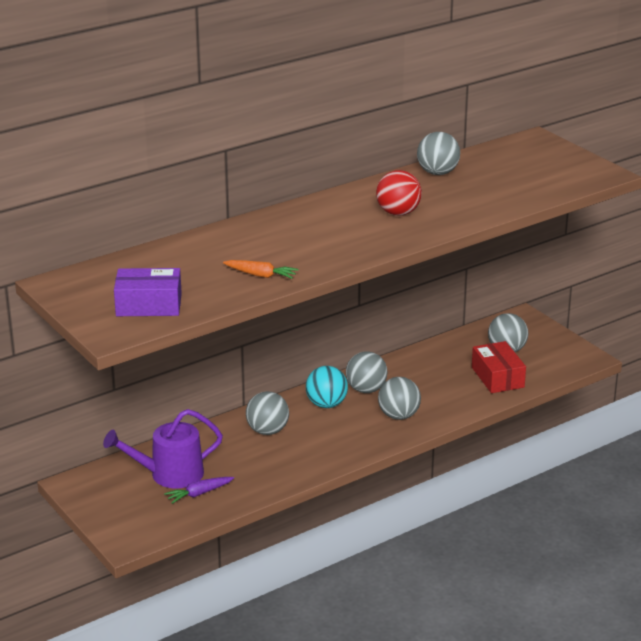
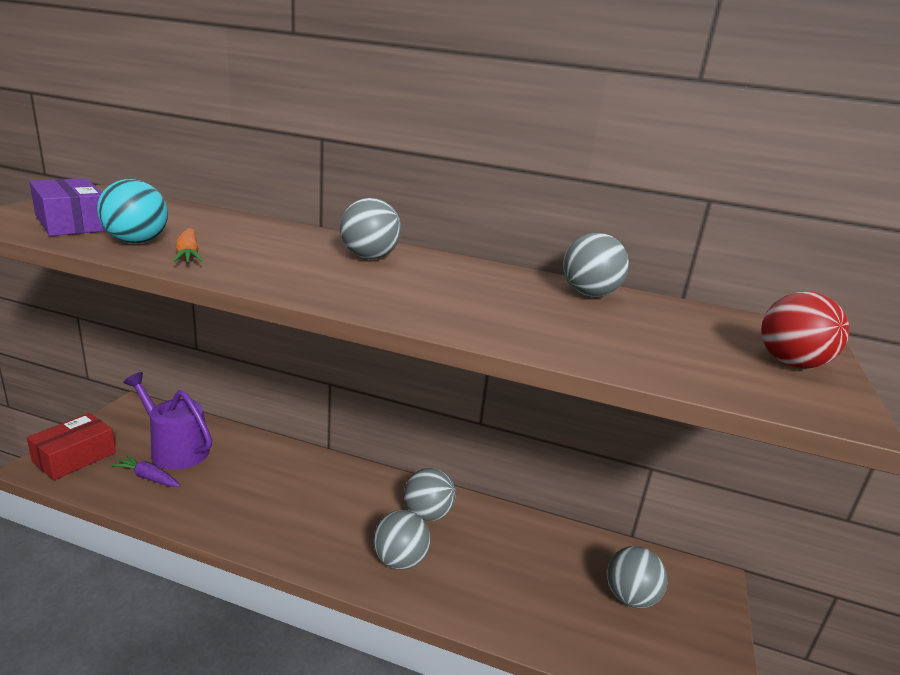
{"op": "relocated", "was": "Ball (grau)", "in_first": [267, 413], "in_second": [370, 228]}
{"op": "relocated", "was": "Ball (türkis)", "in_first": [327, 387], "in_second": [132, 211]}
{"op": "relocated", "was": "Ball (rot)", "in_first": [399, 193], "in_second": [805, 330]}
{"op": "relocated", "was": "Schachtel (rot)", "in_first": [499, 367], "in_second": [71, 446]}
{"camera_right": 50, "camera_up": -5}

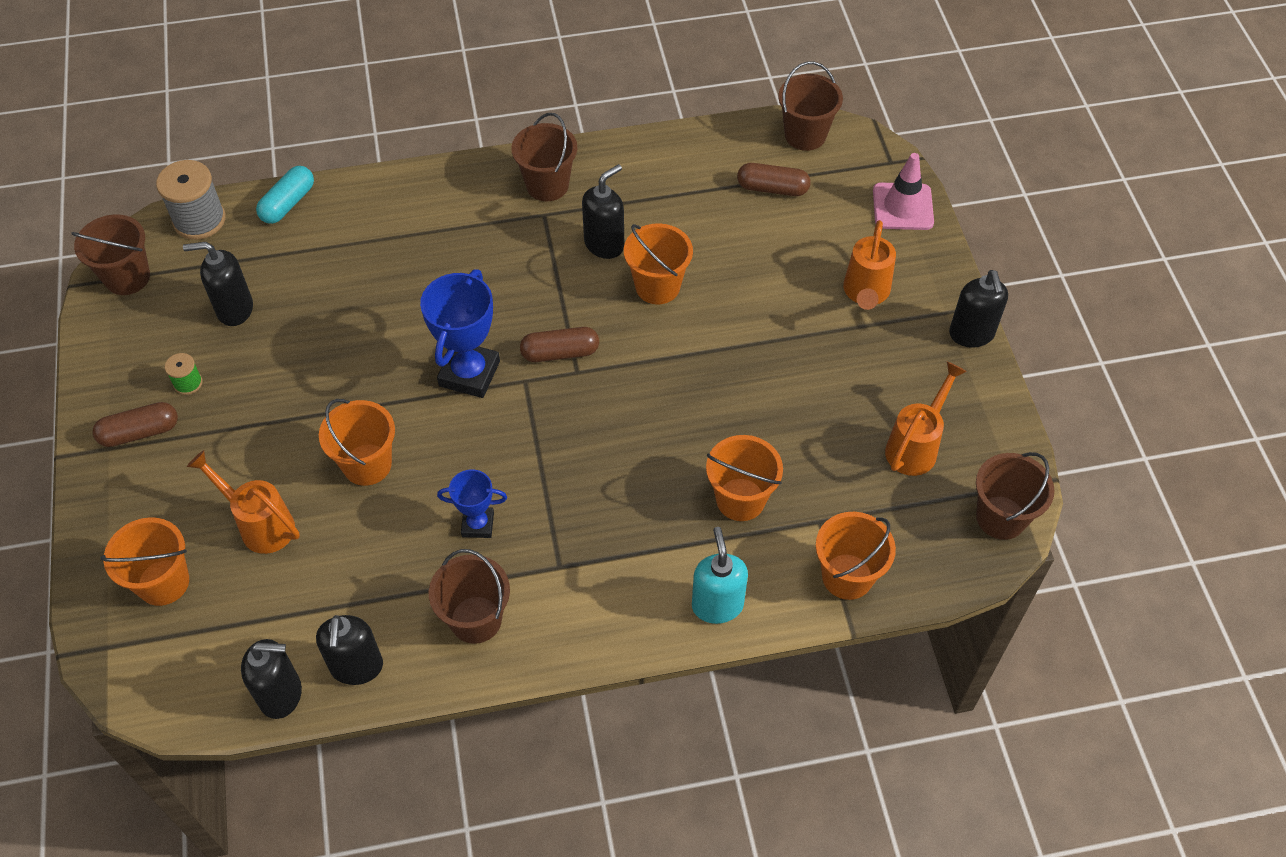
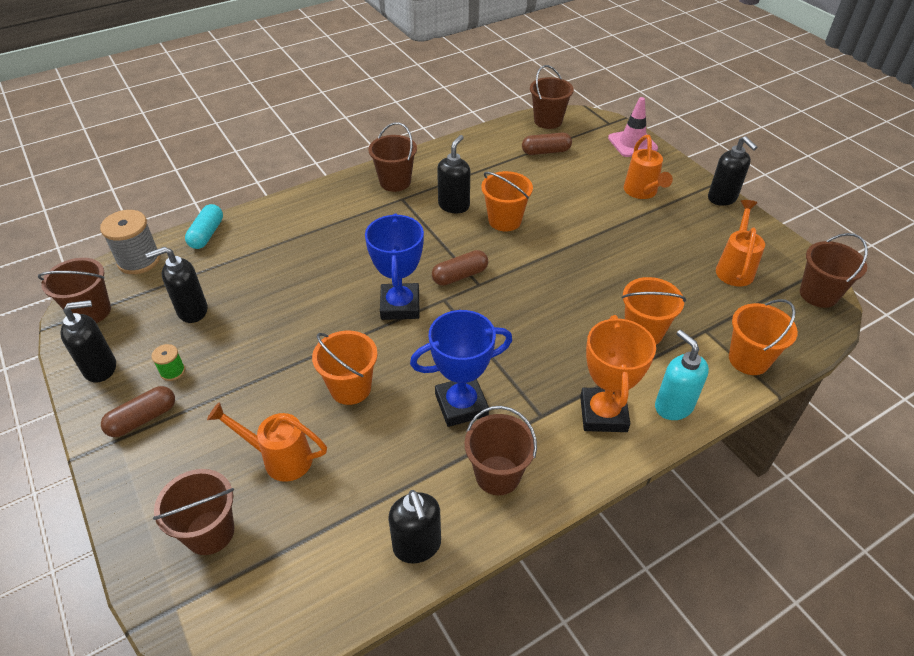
{"op": "appeared", "now": "Pokal (orange)", "in_second": [618, 373]}
{"op": "relocated", "was": "Seifenspender (schwarz)", "in_first": [271, 679], "in_second": [88, 341]}
{"op": "colour", "was": "Eimer (orange)", "now": "Eimer (braun)", "in_first": [144, 562], "in_second": [193, 512]}
{"op": "size", "was": "Pokal (blau)", "in_first": [472, 503], "in_second": [461, 368], "ratio": 1.73}
{"camera_right": -20, "camera_up": -10}

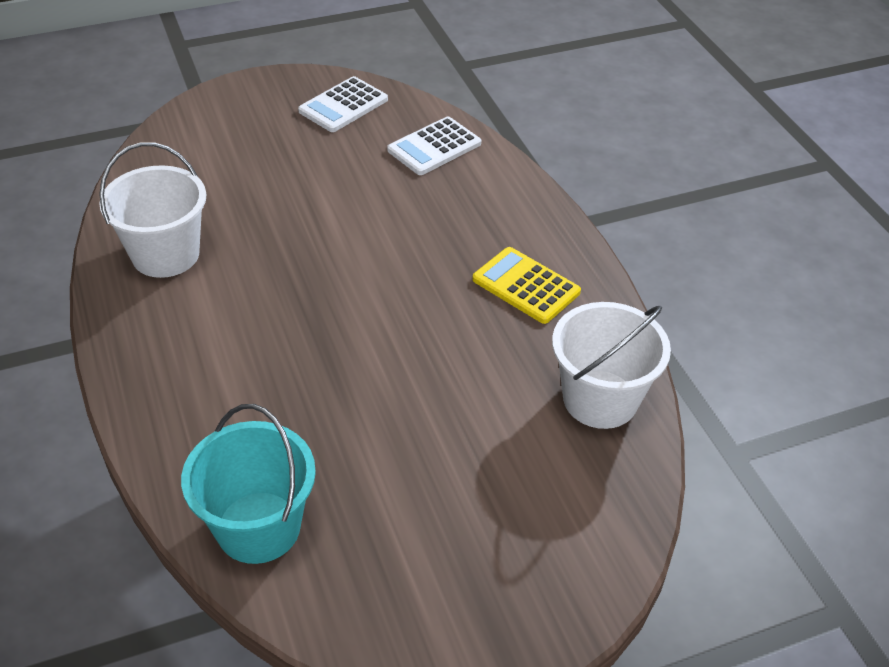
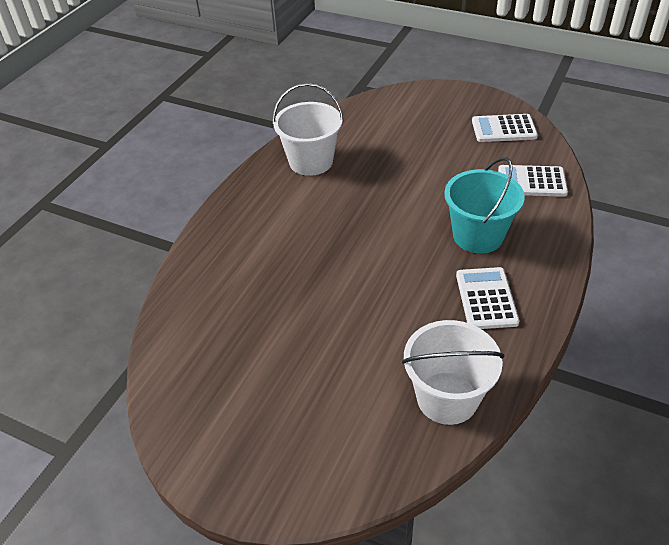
{"op": "relocated", "was": "Eimer (türkis)", "in_first": [248, 484], "in_second": [484, 205]}
{"op": "colour", "was": "Taschenrechner (gelb)", "now": "Taschenrechner (weiß)", "in_first": [526, 285], "in_second": [487, 298]}
{"camera_right": 50, "camera_up": 0}

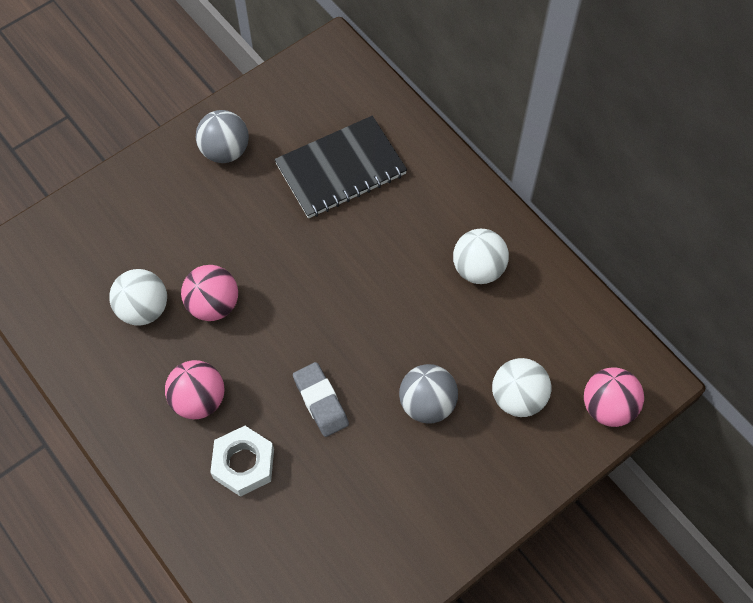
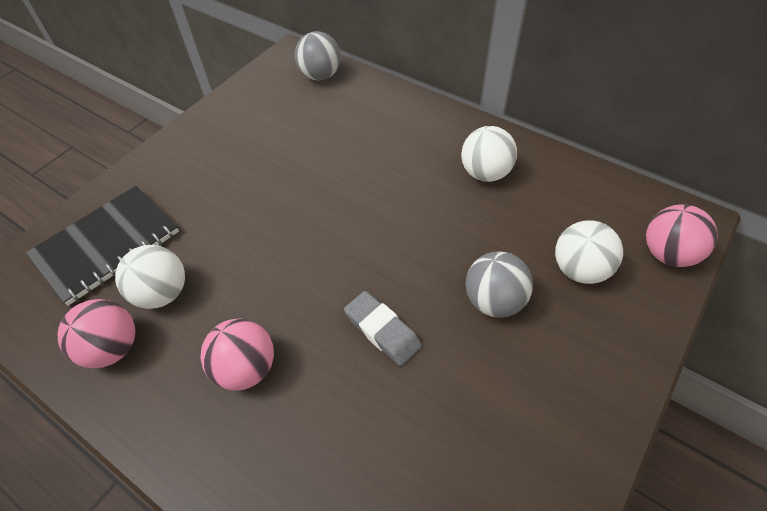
{"op": "missing", "was": "Sechskantmutter (weiß)", "in_first": [242, 461]}
{"op": "relocated", "was": "Ball (rosa)", "in_first": [209, 293], "in_second": [96, 333]}
{"op": "relocated", "was": "Ball (grau)", "in_first": [222, 136], "in_second": [318, 56]}
{"op": "relocated", "was": "Notizbuch (schwarz)", "in_first": [340, 167], "in_second": [102, 246]}
{"camera_right": -15, "camera_up": -10}

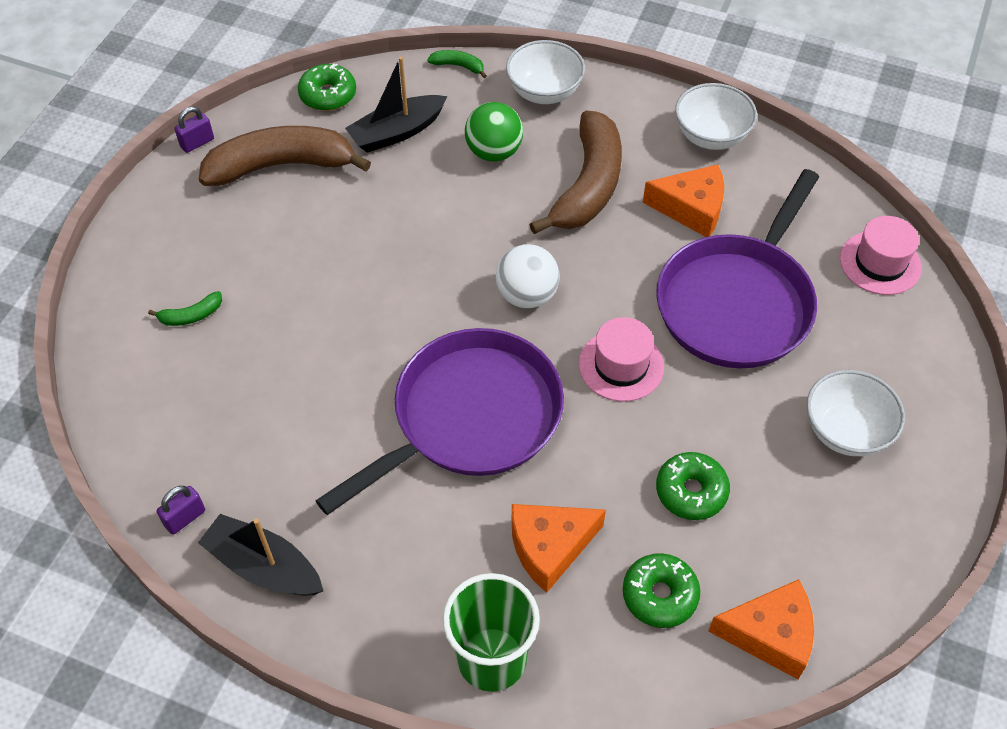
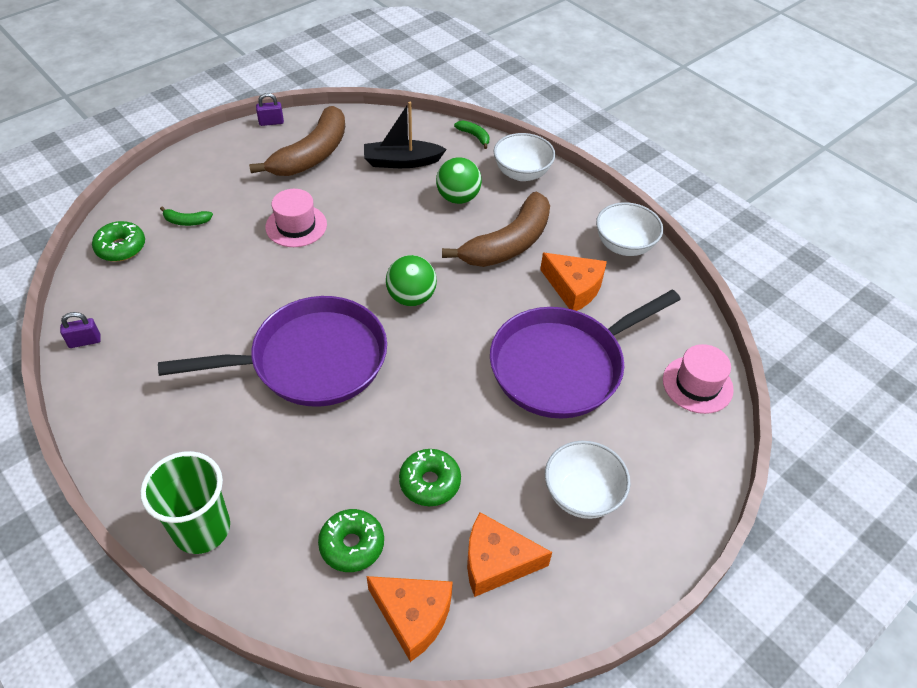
{"op": "missing", "was": "Boot (schwarz)", "in_first": [260, 554]}
{"op": "relocated", "was": "Donut (grün)", "in_first": [327, 87], "in_second": [118, 241]}
{"op": "relocated", "was": "Käse (orange)", "in_first": [559, 548], "in_second": [509, 554]}
{"op": "relocated", "was": "Hut (rosa)", "in_first": [621, 359], "in_second": [296, 218]}
{"op": "colour", "was": "Ball (weiß)", "now": "Ball (grün)", "in_first": [528, 276], "in_second": [411, 280]}
{"op": "spun", "was": "Banane (braun)", "in_first": [285, 156], "in_second": [297, 141], "clockwise": 105}
{"camera_right": 25, "camera_up": -5}

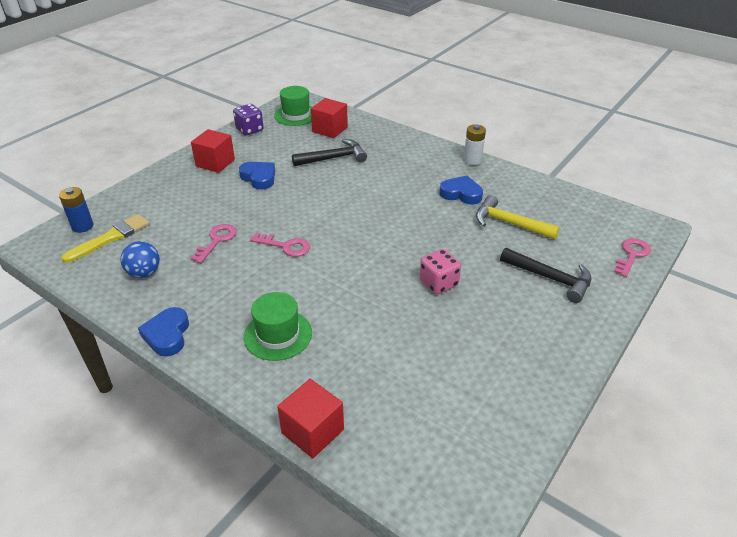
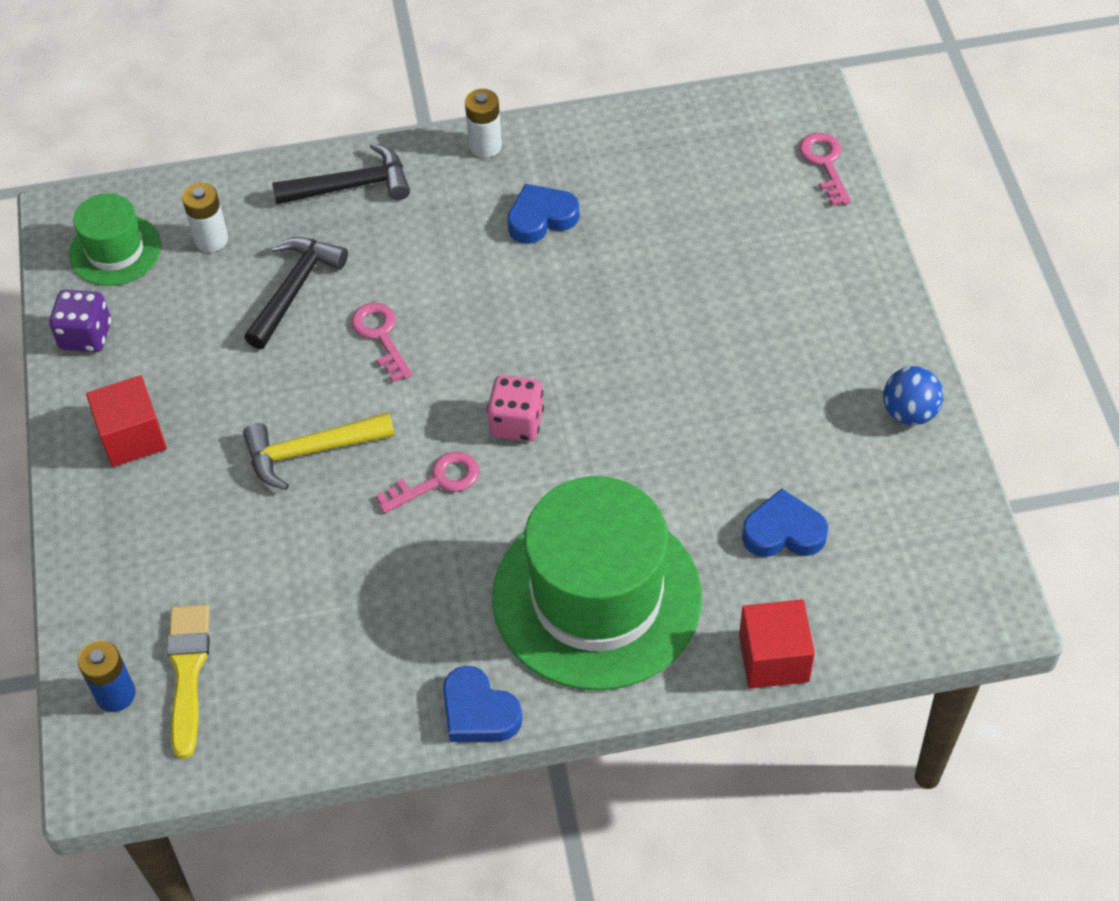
{"op": "relocated", "was": "Ball (blau)", "in_first": [140, 259], "in_second": [913, 395]}
{"op": "relocated", "was": "Schlüssel (rosa)", "in_first": [213, 243], "in_second": [381, 342]}
{"op": "relocated", "was": "Herz (blau)", "in_first": [257, 176], "in_second": [785, 522]}
{"op": "relocated", "was": "Spielwürfel (rosa)", "in_first": [440, 271], "in_second": [515, 408]}
{"op": "relocated", "was": "Hammer (gelb)", "in_first": [518, 217], "in_second": [319, 451]}
{"op": "relocated", "was": "Hammer (schwarz)", "in_first": [545, 275], "in_second": [341, 174]}
{"op": "exchanged", "was": "Kubus (rot)", "now": "Batterie (weiß)", "in_first": [329, 118], "in_second": [205, 217]}
{"op": "size", "was": "Hut (grün)", "in_first": [278, 326], "in_second": [597, 583], "ratio": 2.0}
{"camera_right": -45, "camera_up": 15}

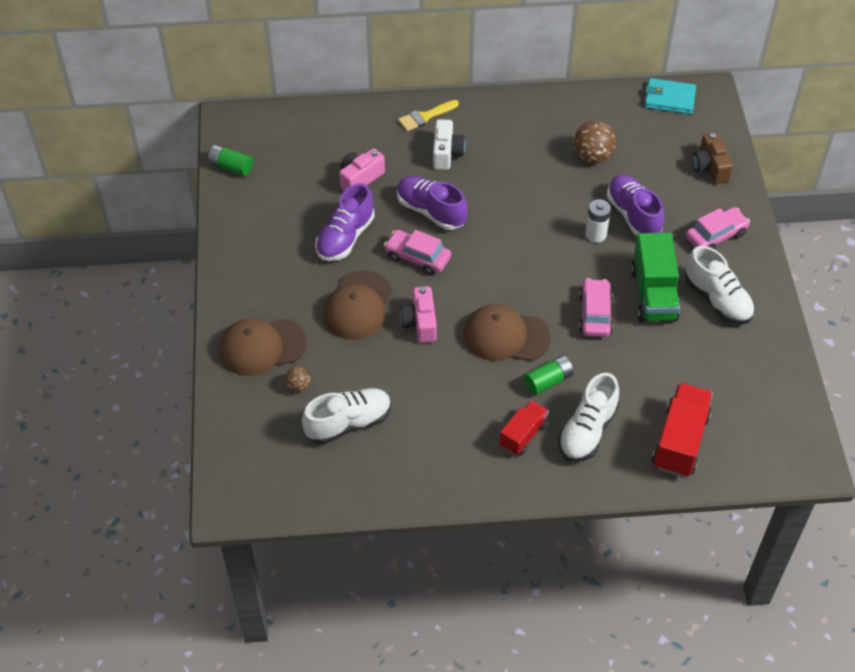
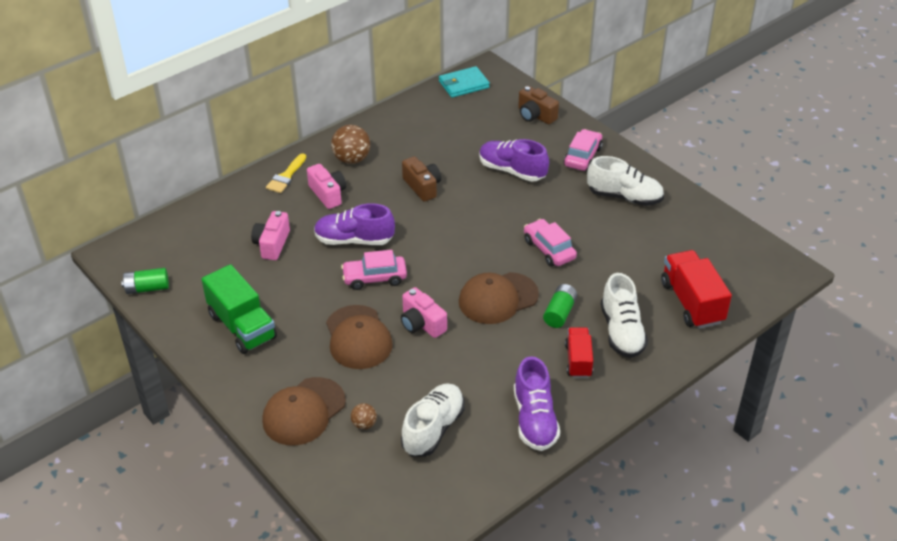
{"op": "missing", "was": "Batterie (weiß)", "in_first": [598, 221]}
{"op": "appeared", "now": "Kamera (braun)", "in_second": [421, 179]}
{"op": "relocated", "was": "Schuh (lila)", "in_first": [345, 222], "in_second": [537, 403]}
{"op": "relocated", "was": "Ball (braun)", "in_first": [594, 142], "in_second": [350, 144]}
{"op": "relocated", "was": "Lastwagen (grün)", "in_first": [655, 277], "in_second": [239, 309]}
{"op": "colour", "was": "Kamera (weiß)", "now": "Kamera (rosa)", "in_first": [449, 144], "in_second": [326, 186]}
{"camera_right": -35, "camera_up": -10}

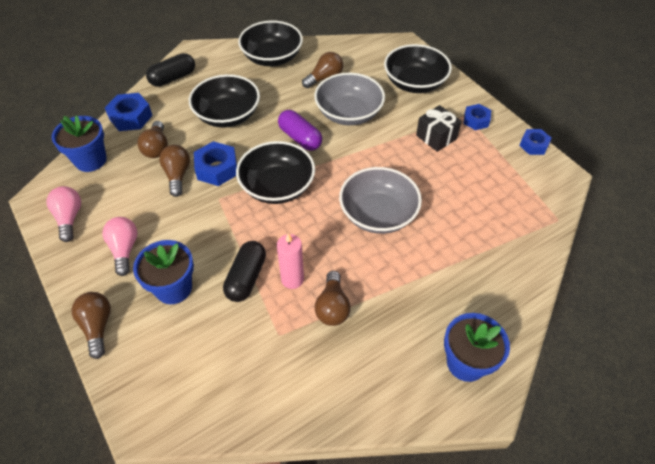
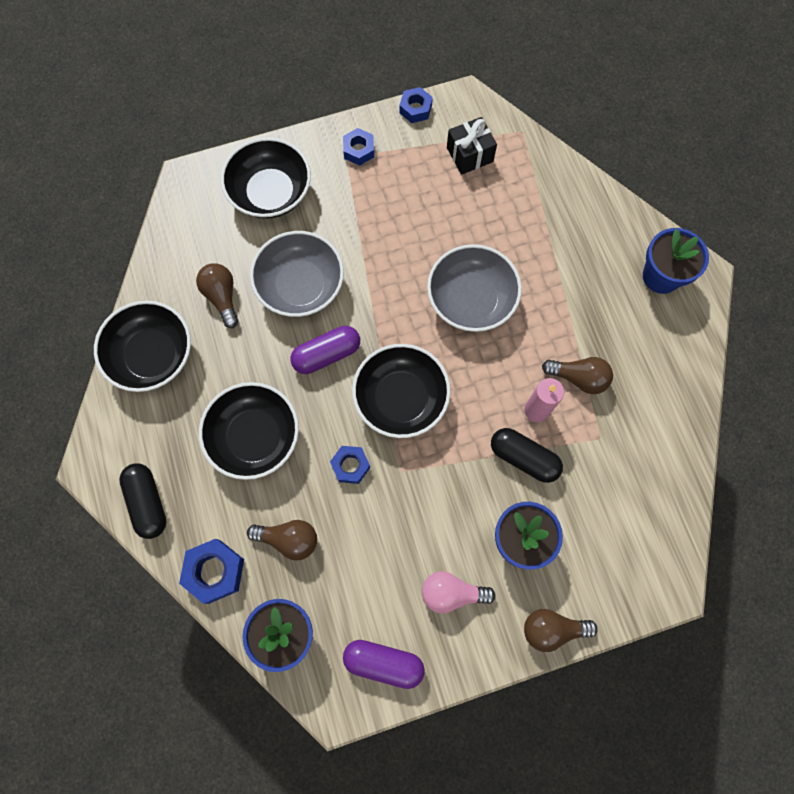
{"op": "missing", "was": "Glühbirne (braun)", "in_first": [174, 171]}
{"op": "relocated", "was": "Geschenk (schwarz)", "in_first": [439, 128], "in_second": [472, 146]}
{"op": "exchanged", "was": "Glühbirne (rosa)", "now": "Kapsel (lila)", "in_first": [64, 214], "in_second": [384, 664]}
{"op": "size", "was": "Sechskantmutter (blau)", "in_first": [215, 163], "in_second": [350, 465], "ratio": 0.66}
{"camera_right": -75, "camera_up": 20}

